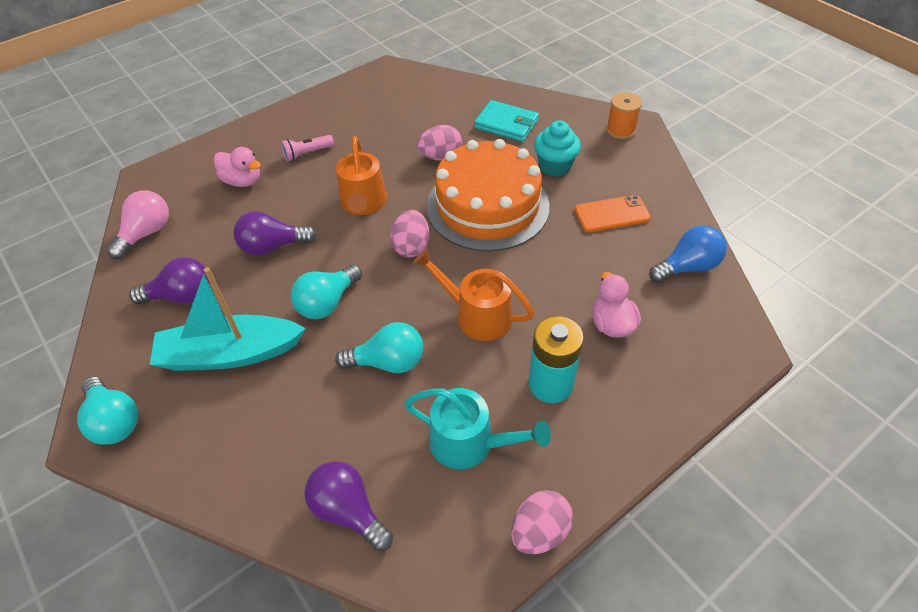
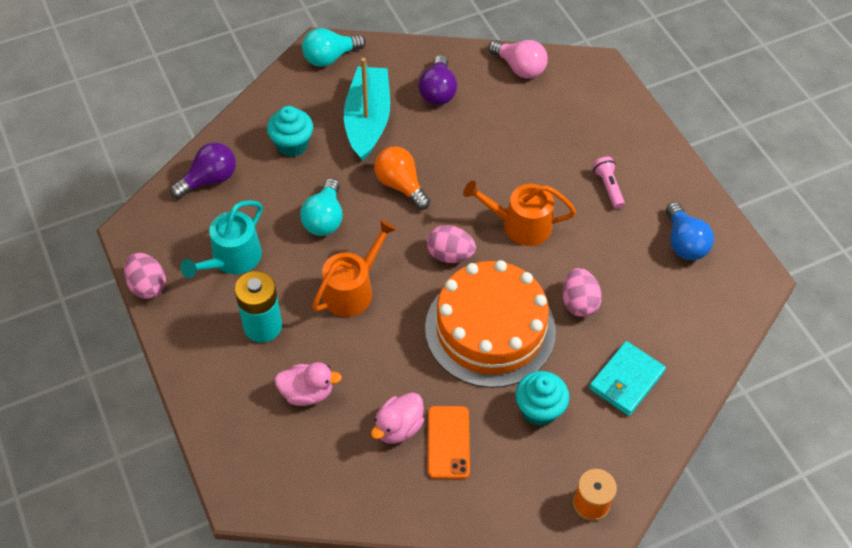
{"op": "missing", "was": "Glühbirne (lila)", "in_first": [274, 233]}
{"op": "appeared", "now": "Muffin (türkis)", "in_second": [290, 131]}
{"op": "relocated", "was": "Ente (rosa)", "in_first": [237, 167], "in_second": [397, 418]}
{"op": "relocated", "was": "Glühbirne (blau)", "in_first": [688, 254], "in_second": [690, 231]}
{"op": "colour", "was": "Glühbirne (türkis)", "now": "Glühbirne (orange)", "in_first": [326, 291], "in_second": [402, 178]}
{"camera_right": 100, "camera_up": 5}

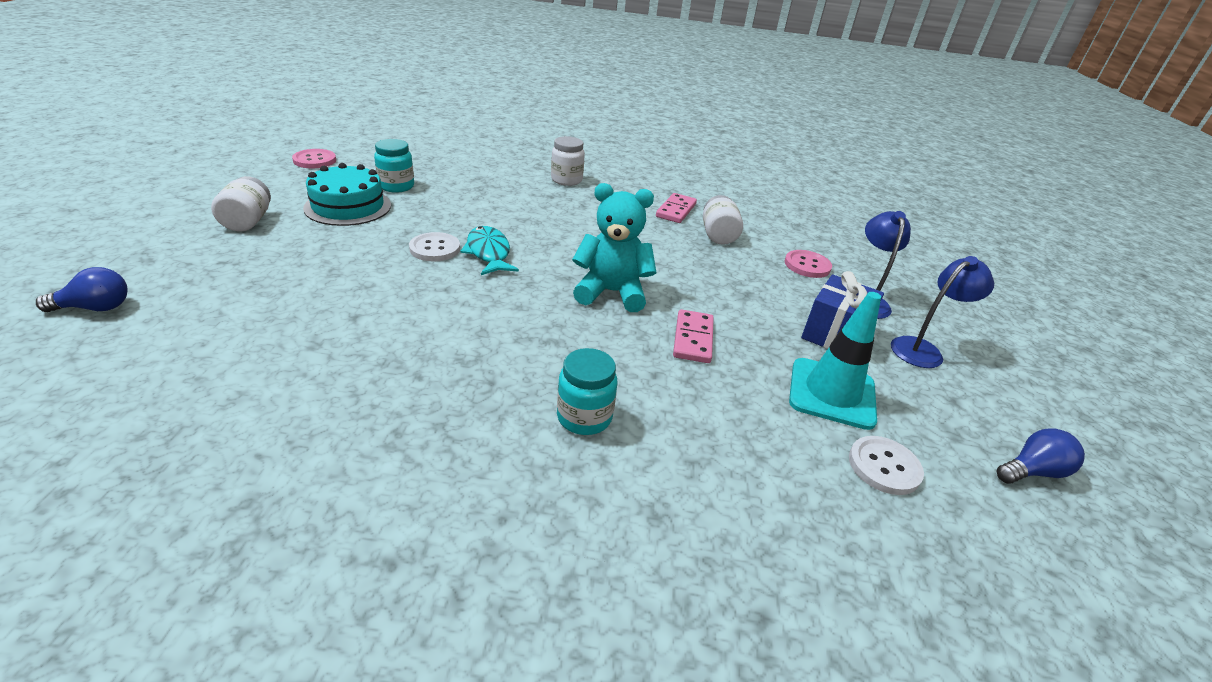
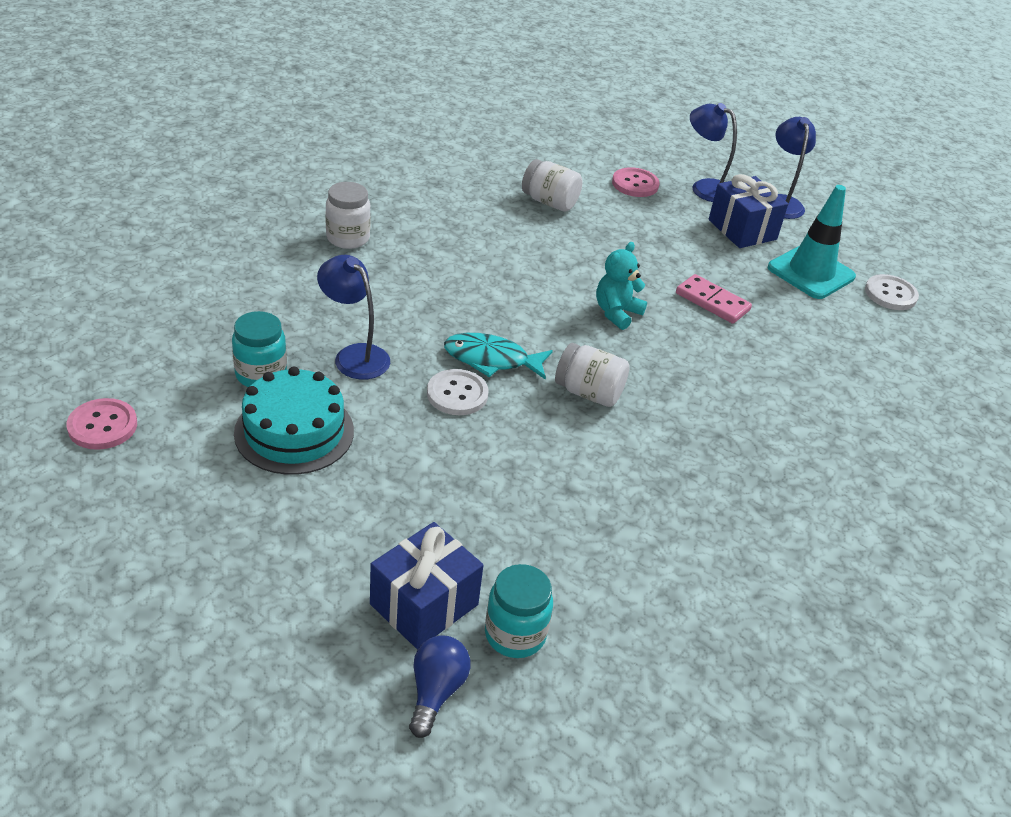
{"op": "missing", "was": "Dominostein (rosa)", "in_first": [676, 208]}
{"op": "missing", "was": "Glühbirne (blau)", "in_first": [1041, 456]}
{"op": "appeared", "now": "Lampe (blau)", "in_second": [353, 317]}
{"op": "appeared", "now": "Geschenk (blau)", "in_second": [426, 585]}
{"op": "relocated", "was": "Einmachglas (weiß)", "in_first": [241, 204], "in_second": [592, 375]}
{"op": "relocated", "was": "Einmachglas (türkis)", "in_first": [587, 391], "in_second": [519, 611]}
{"op": "size", "was": "Teddybär (türkis)", "in_first": [614, 247], "in_second": [621, 286], "ratio": 0.65}
{"camera_right": -60, "camera_up": 5}

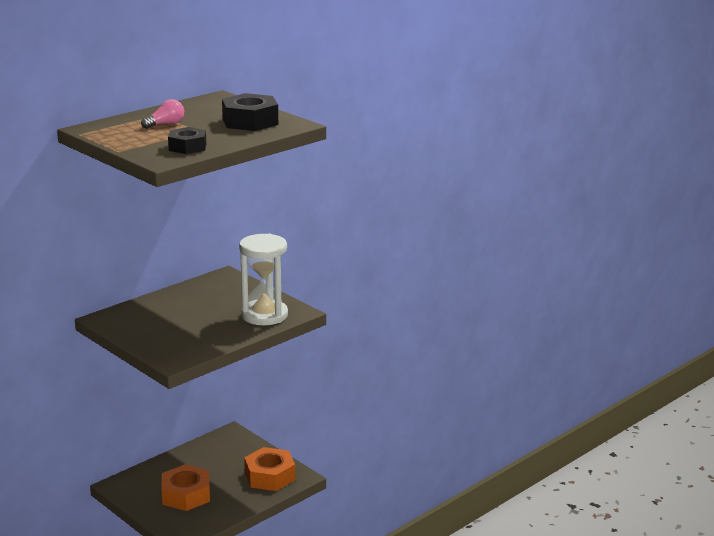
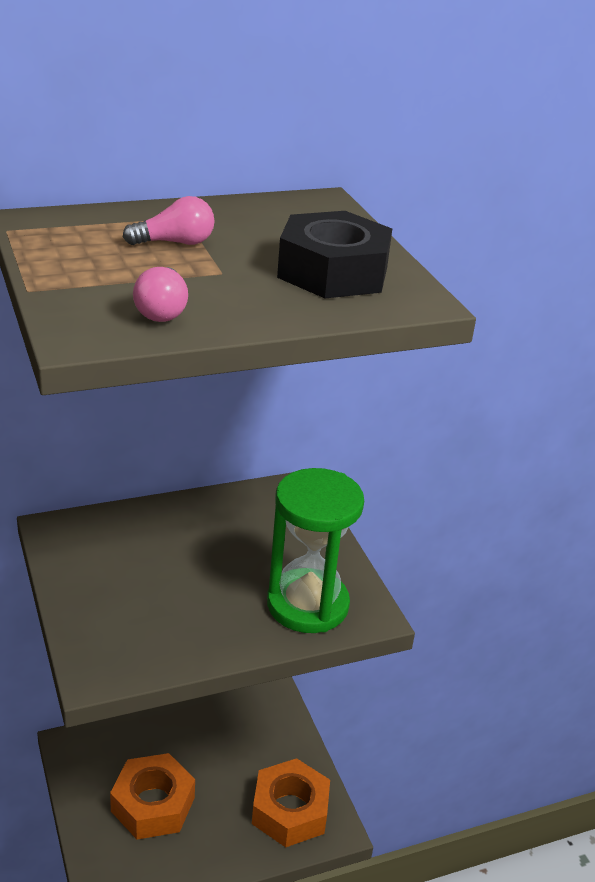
{"op": "exchanged", "was": "Sechskantmutter (schwarz)", "now": "Glühbirne (rosa)", "in_first": [187, 140], "in_second": [160, 294]}
{"op": "colour", "was": "Sanduhr (weiß)", "now": "Sanduhr (grün)", "in_first": [263, 279], "in_second": [315, 550]}
{"camera_right": 20, "camera_up": 10}

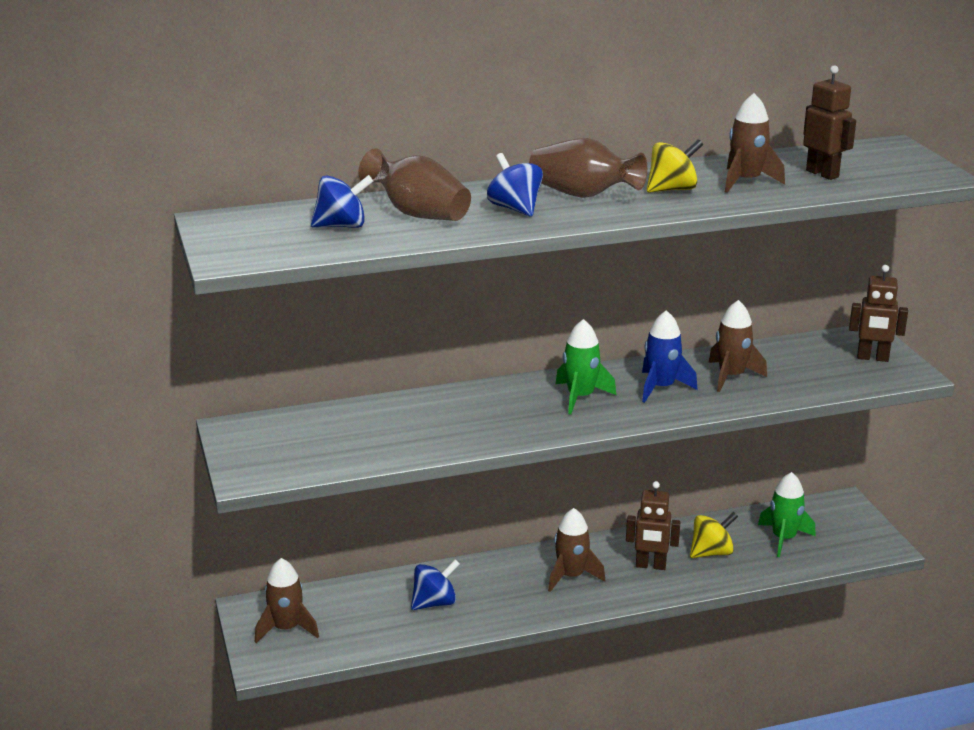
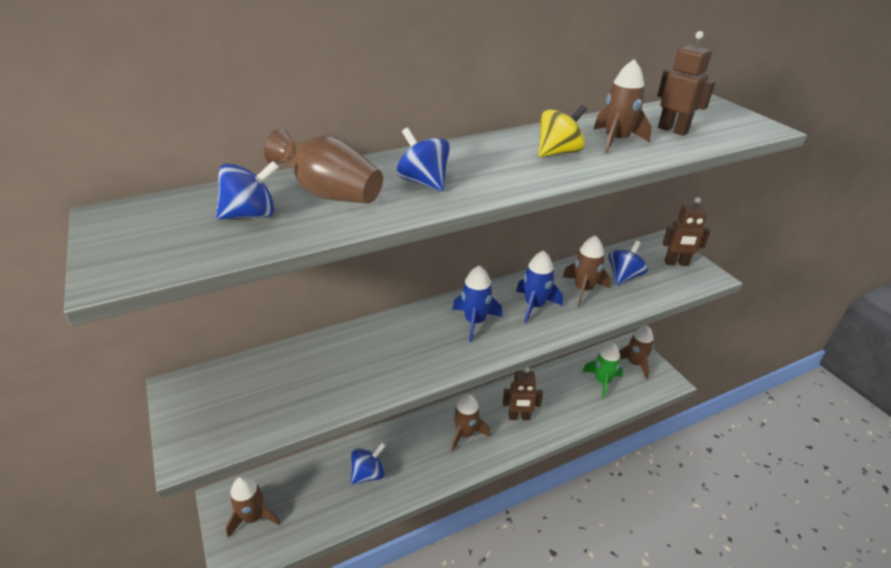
{"op": "missing", "was": "Vase (braun)", "in_first": [588, 168]}
{"op": "missing", "was": "Kreisel (gelb)", "in_first": [714, 535]}
{"op": "appeared", "now": "Kreisel (blau)", "in_second": [628, 263]}
{"op": "appeared", "now": "Rakete (braun)", "in_second": [636, 352]}
{"op": "colour", "was": "Rakete (grün)", "now": "Rakete (blau)", "in_first": [586, 367], "in_second": [477, 303]}
{"camera_right": -10, "camera_up": 10}

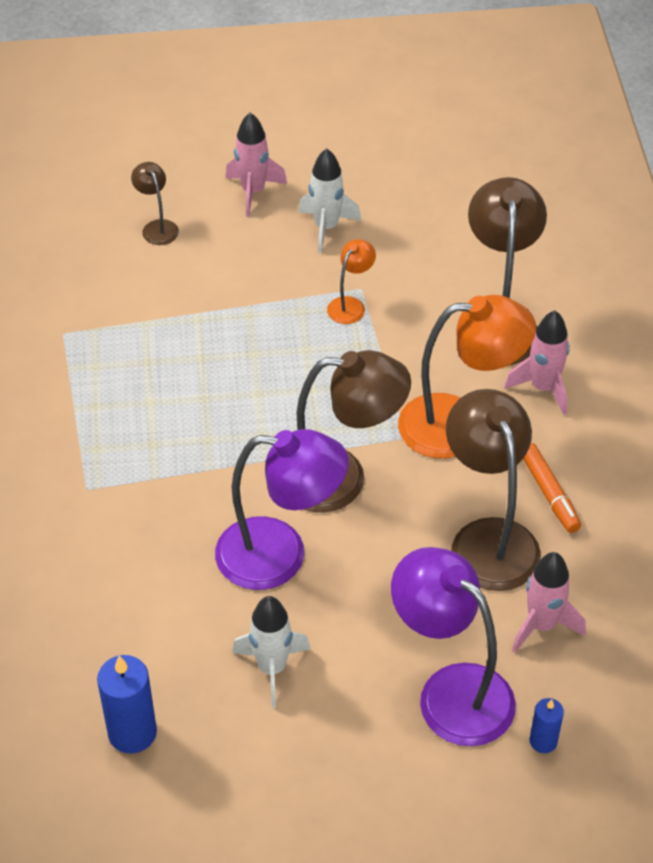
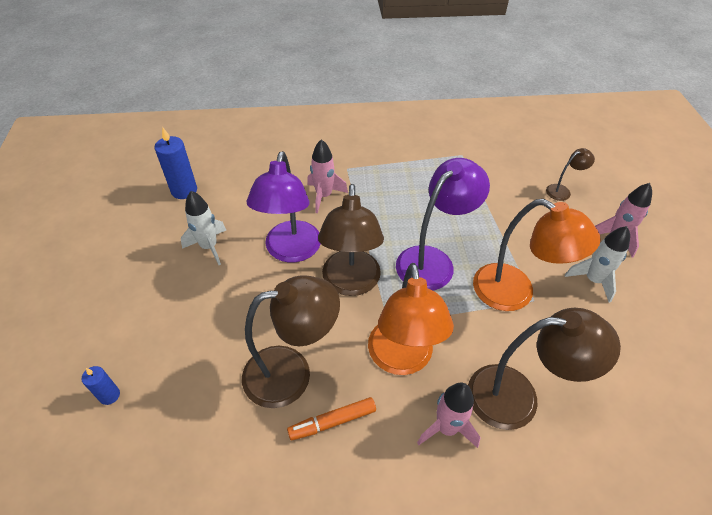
{"op": "relocated", "was": "Lampe (lila)", "in_first": [453, 647], "in_second": [443, 224]}
{"op": "relocated", "was": "Rakete (rosa)", "in_first": [549, 602], "in_second": [327, 176]}
{"op": "size", "was": "Lampe (orange)", "in_first": [351, 281], "in_second": [537, 255], "ratio": 2.1}
{"camera_right": 90, "camera_up": 0}

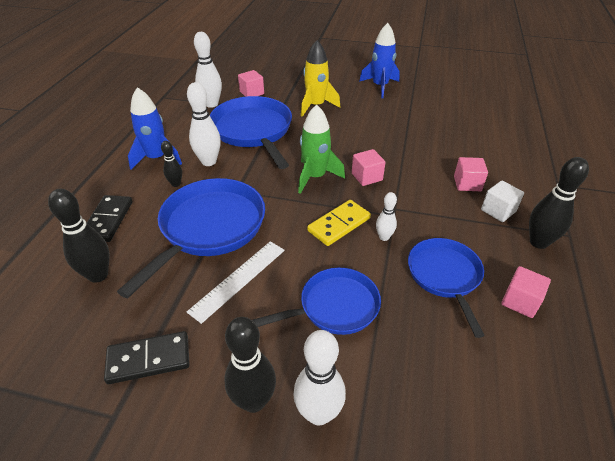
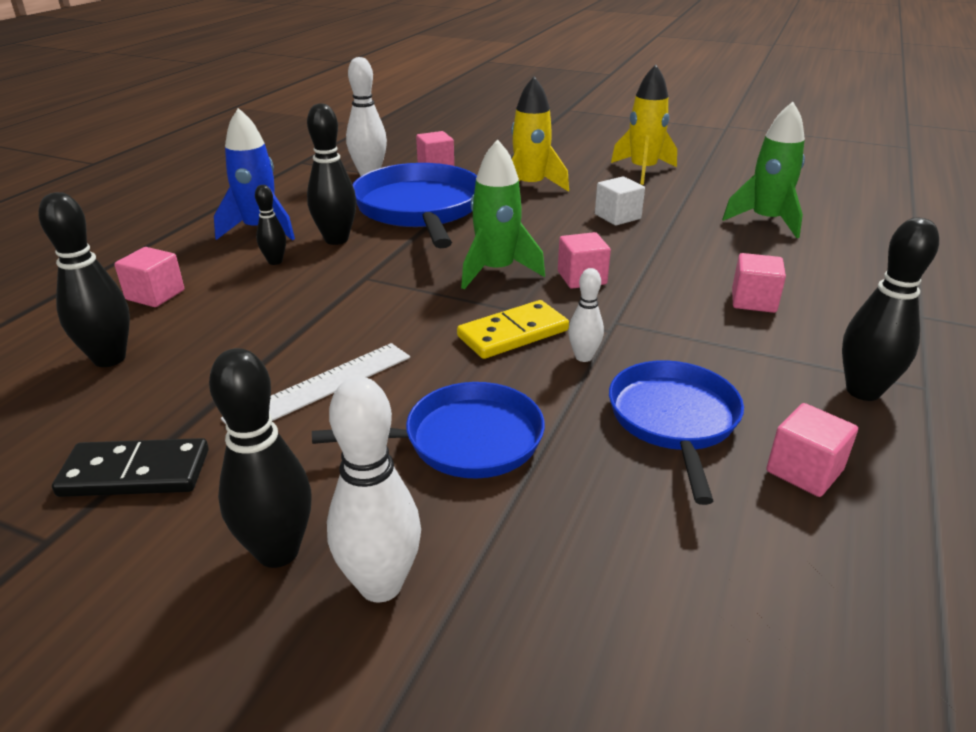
{"op": "missing", "was": "Pfanne (blau)", "in_first": [191, 238]}
{"op": "appeared", "now": "Rakete (grün)", "in_second": [763, 170]}
{"op": "relocated", "was": "Kubus (weiß)", "in_first": [502, 201], "in_second": [620, 201]}
{"op": "exchanged", "was": "Dominostein (schwarz)", "now": "Kubus (rosa)", "in_first": [110, 218], "in_second": [149, 277]}
{"op": "colour", "was": "Bowlingkegel (weiß)", "now": "Bowlingkegel (schwarz)", "in_first": [204, 124], "in_second": [331, 174]}
{"op": "colour", "was": "Rakete (blau)", "now": "Rakete (gelb)", "in_first": [379, 60], "in_second": [644, 125]}
{"camera_right": 10, "camera_up": -10}

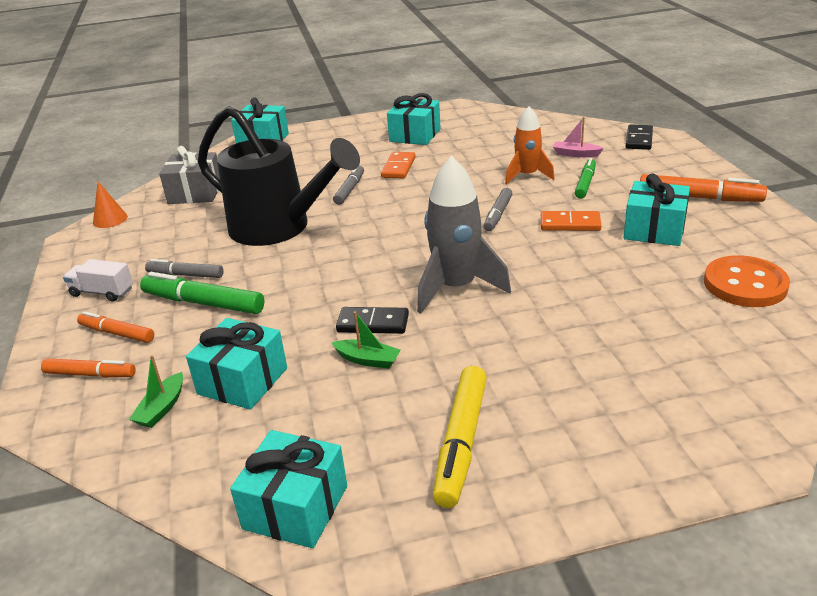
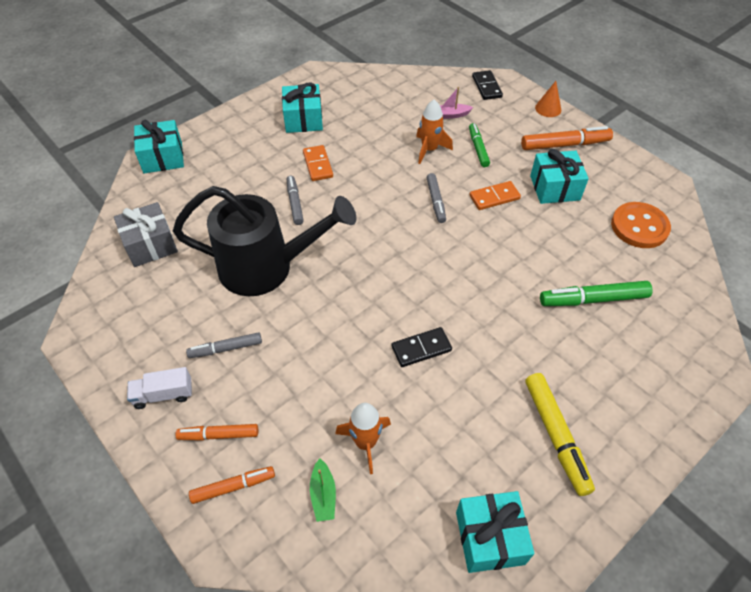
{"op": "missing", "was": "Boot (grün)", "in_first": [366, 340]}
{"op": "missing", "was": "Rakete (grau)", "in_first": [464, 235]}
{"op": "relocated", "was": "Kegel (orange)", "in_first": [110, 204], "in_second": [548, 99]}
{"op": "relocated", "was": "Filzstift (grün)", "in_first": [202, 293], "in_second": [596, 293]}
{"op": "exchanged", "was": "Geschenk (türkis)", "now": "Rakete (orange)", "in_first": [236, 364], "in_second": [363, 438]}
{"camera_right": -30, "camera_up": 20}

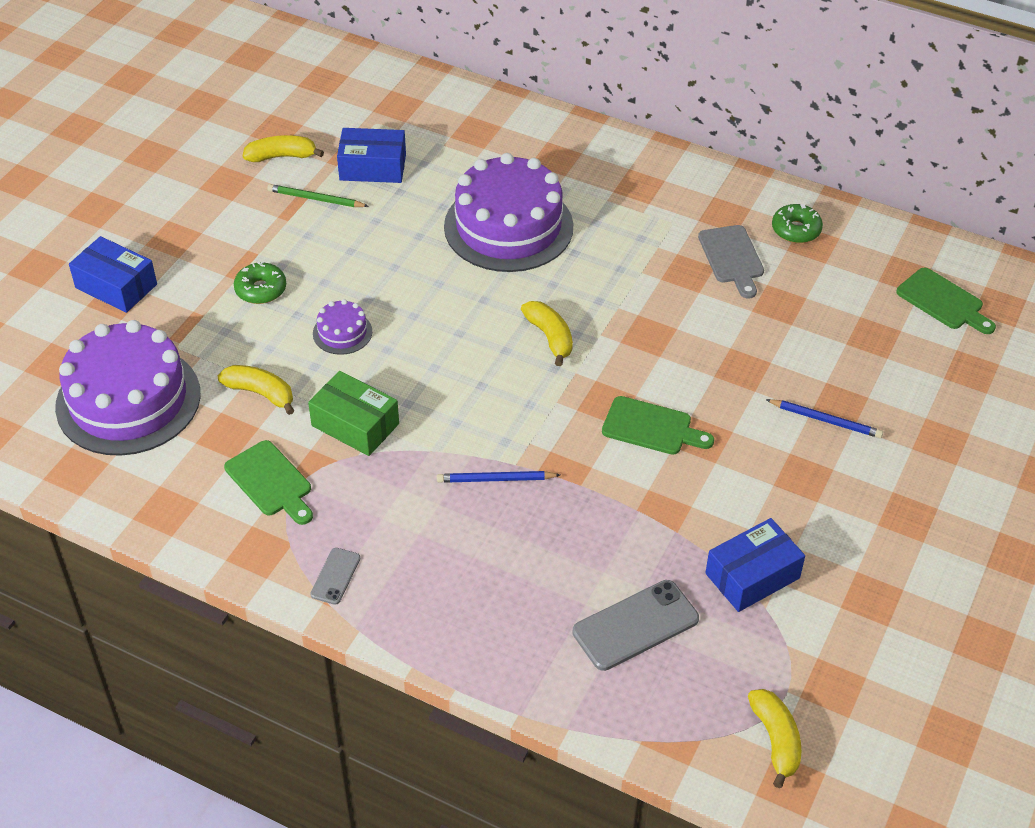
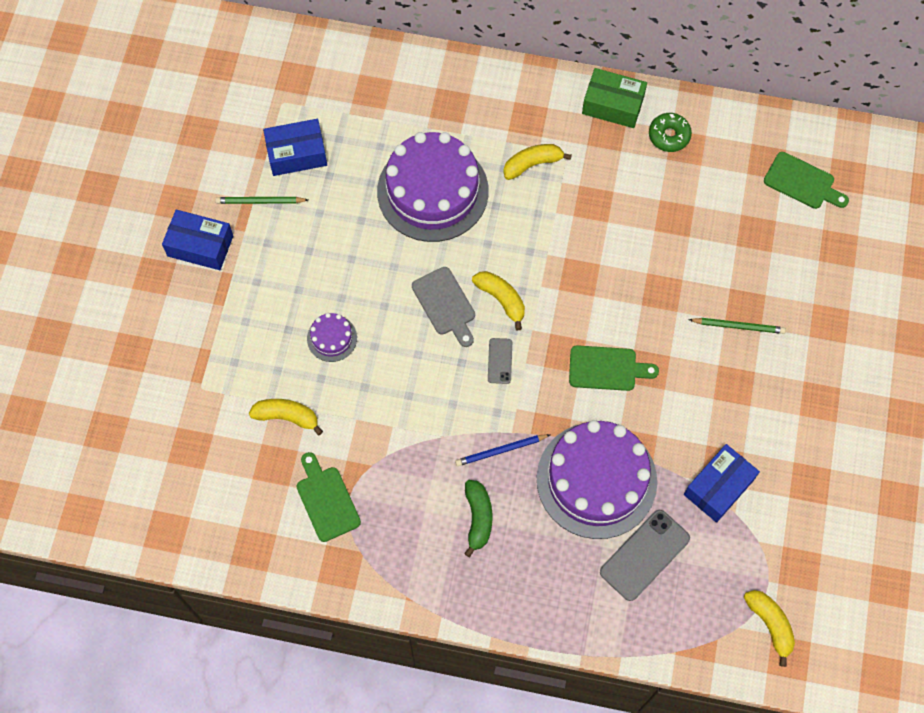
{"op": "missing", "was": "Donut (grün)", "in_first": [260, 282]}
{"op": "appeared", "now": "Banane (grün)", "in_second": [478, 518]}
{"op": "relocated", "was": "Kuchen (lila)", "in_first": [128, 388], "in_second": [597, 479]}
{"op": "relocated", "was": "Schachtel (blau)", "in_first": [113, 274], "in_second": [197, 239]}
{"op": "relocated", "was": "Banane (gelb)", "in_first": [283, 148], "in_second": [537, 162]}
{"op": "relocated", "was": "Schachtel (grün)", "in_first": [353, 413], "in_second": [614, 98]}
{"op": "relocated", "was": "Handy (grau)", "in_first": [335, 576], "in_second": [500, 361]}
{"op": "relocated", "was": "Schneidebrett (grau)", "in_first": [731, 261], "in_second": [443, 307]}
{"op": "colour", "was": "Bleistift (blau)", "now": "Bleistift (grün)", "in_first": [824, 418], "in_second": [737, 326]}
{"op": "spun", "was": "Schneidebrett (grün)", "in_first": [268, 482], "in_second": [328, 497], "clockwise": -150}
{"camera_right": -15, "camera_up": 20}

